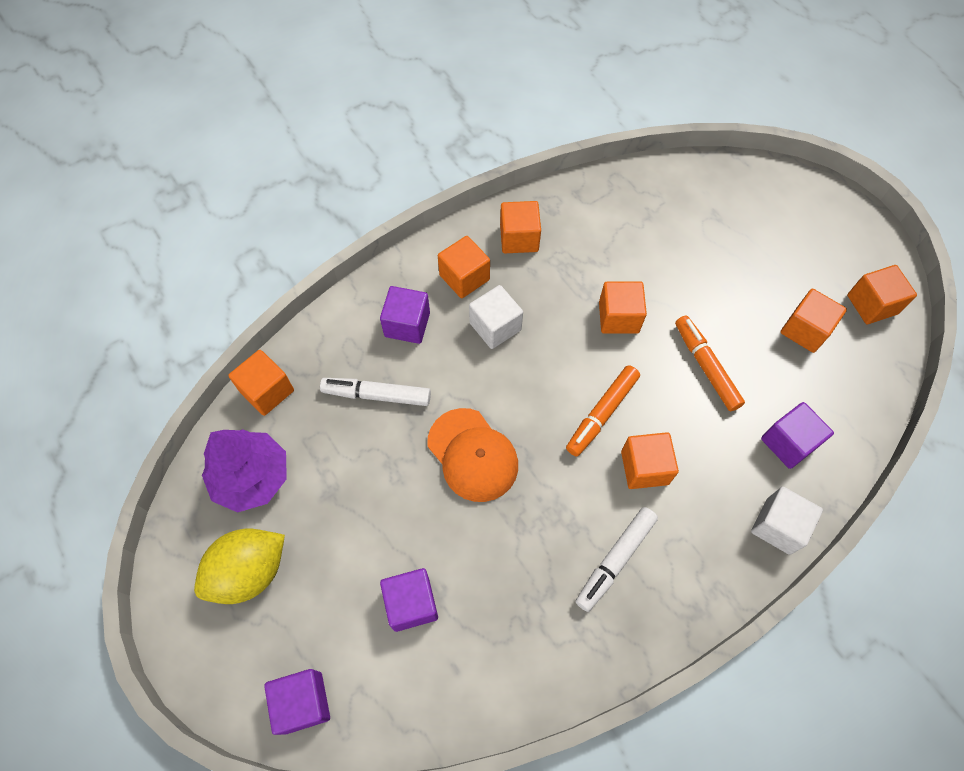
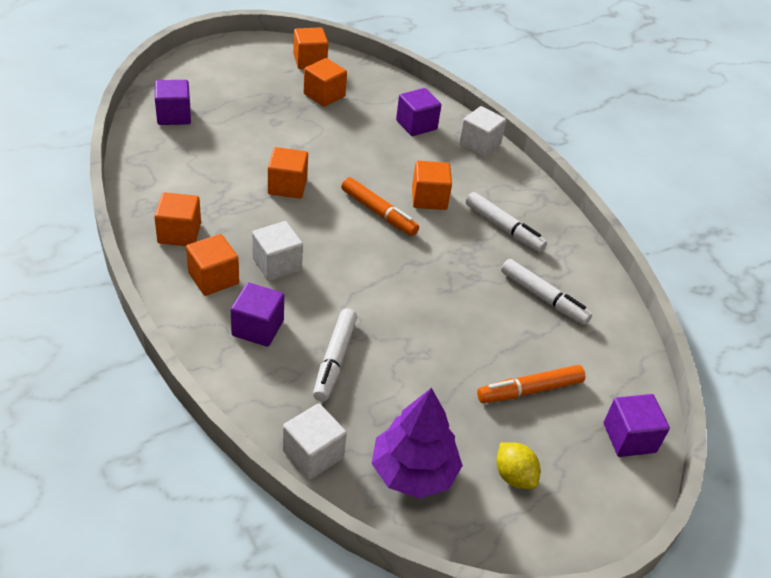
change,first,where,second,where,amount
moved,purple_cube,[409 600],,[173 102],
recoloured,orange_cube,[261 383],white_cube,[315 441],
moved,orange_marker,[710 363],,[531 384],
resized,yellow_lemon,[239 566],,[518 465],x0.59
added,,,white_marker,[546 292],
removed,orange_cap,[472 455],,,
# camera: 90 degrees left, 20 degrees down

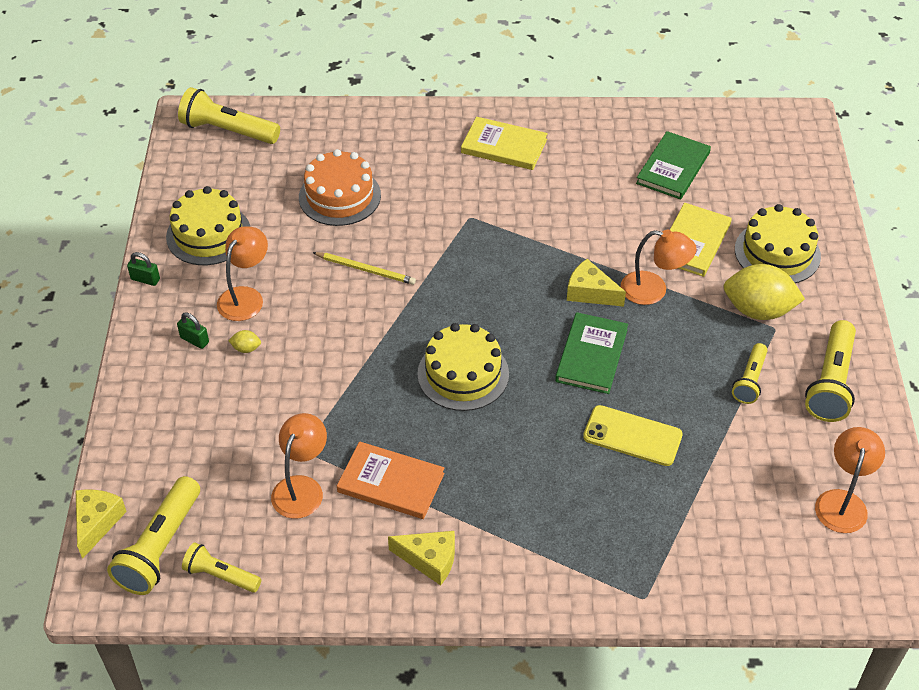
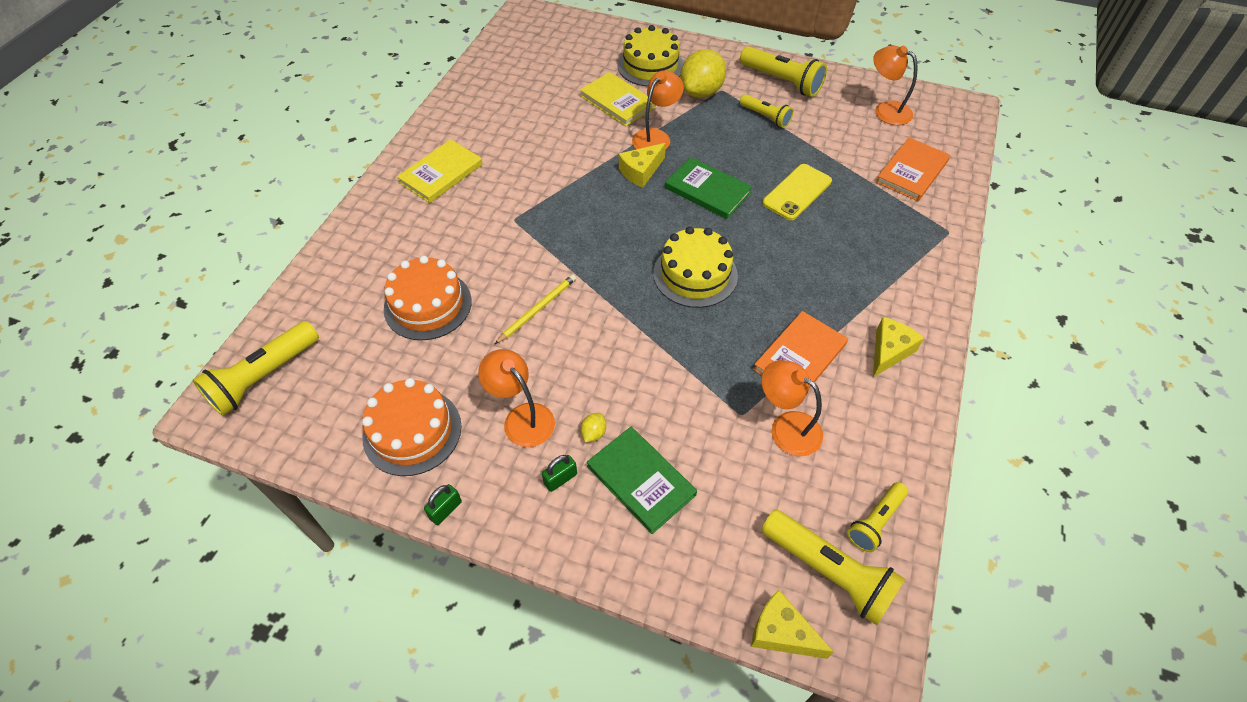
change,first,where,second,where,amount
recoloured,yellow_cake,[208 225],orange_cake,[412 427],
moved,green_book,[673 165],,[642 480],
added,,,orange_book,[913 169],
# camera: 70 degrees left, 5 degrees up

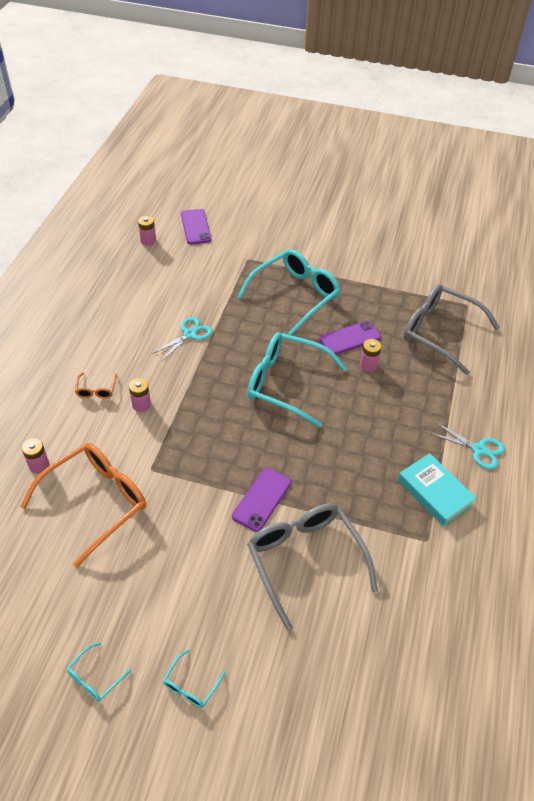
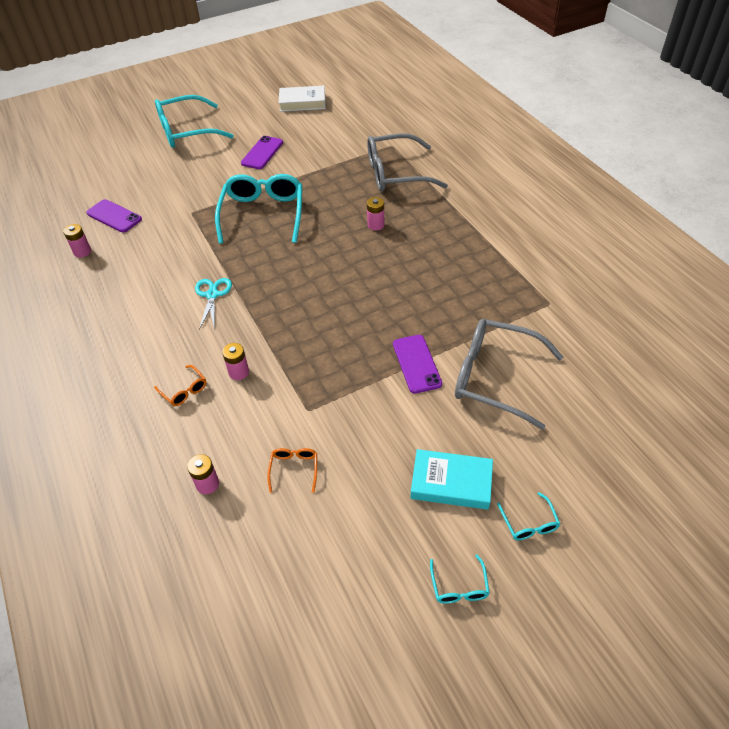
change,first,where,second,where,amount
moved,turquoise_glasses,[297 380],,[194 121],
moved,purple_phone,[350 338],,[262 152],
resized,orange_glasses,[83 505],,[292 470],x0.42
added,,,white_book,[302 98],
moved,turquoise_book,[437 489],,[451 479],
removed,turquoise_scissors,[467 446],,,
# camera: 40 degrees left, 0 degrees up

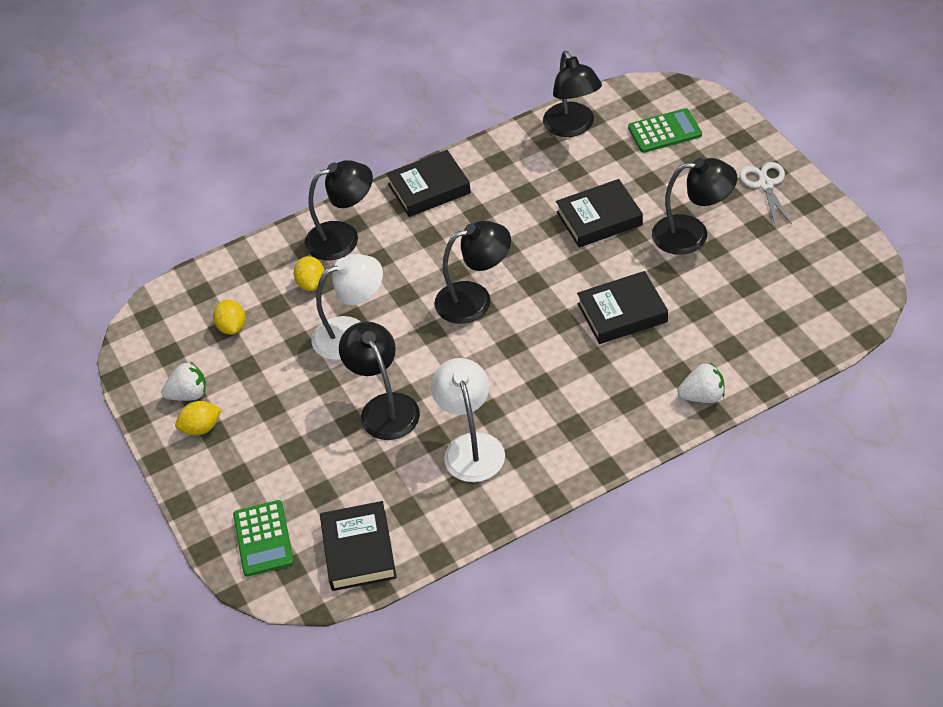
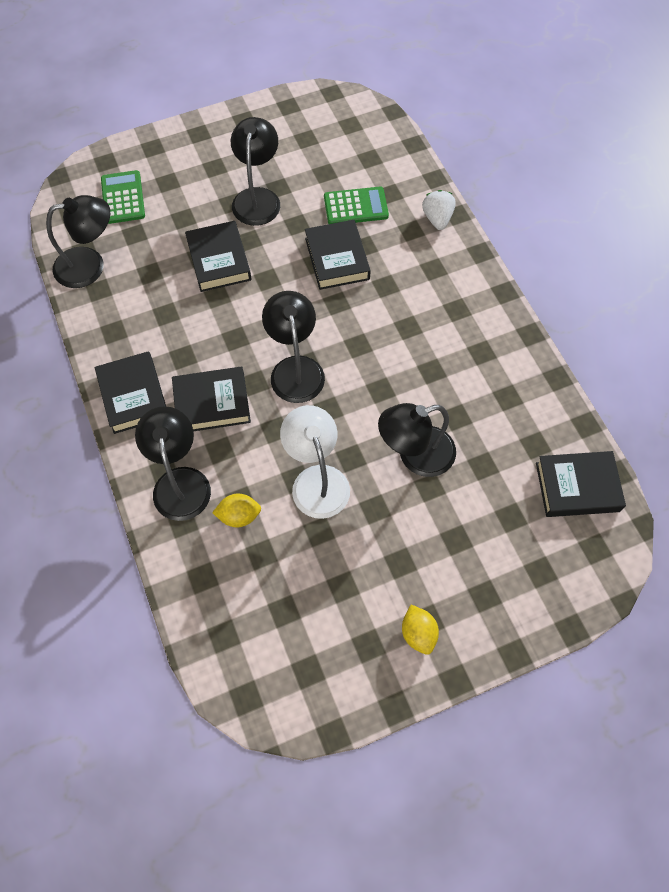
change,first,where,second,where,amount
added,,,black_book,[211 399],
moved,green_calculator,[263 538],,[356 205],
removed,white_strawberry,[183 381],,,
removed,yellow_lemon,[229 317],,,
removed,white_lamp,[468 420],,,
removed,white_scissors,[765 193],,,
# camera: 90 degrees left, 15 degrees up

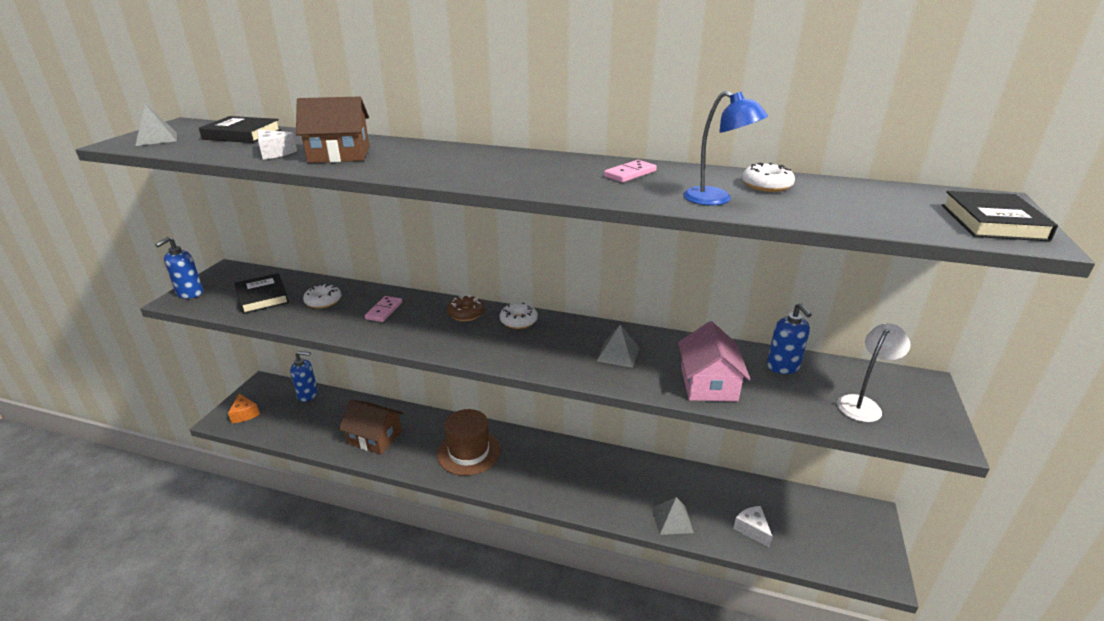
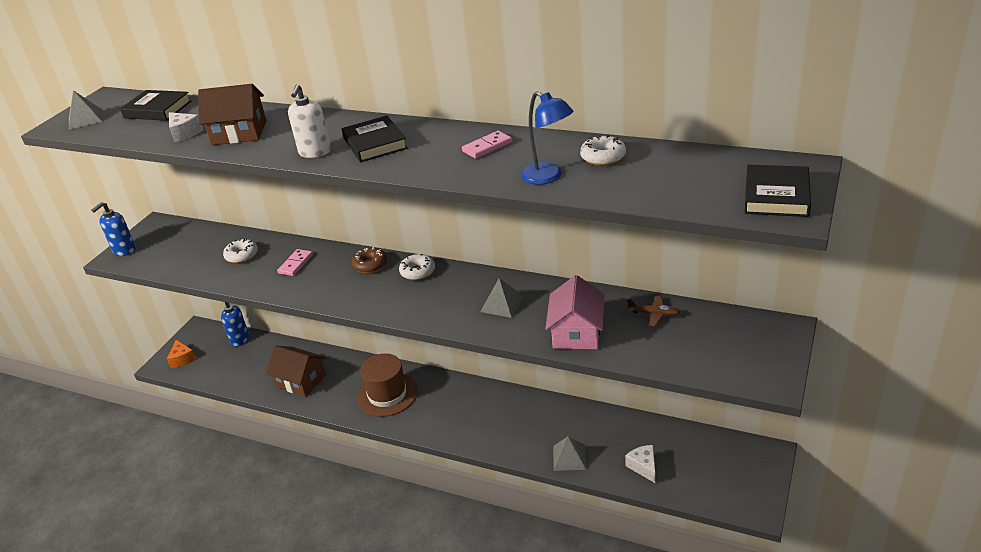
change,first,where,second,where,amount
added,,,white_soap_dispenser,[309 121],
moved,black_book,[262 293],,[375 139],
replaced,blue_soap_dispenser,[789 338],brown_plane,[653 311],
removed,white_lamp,[874 372],,,
# camera: 10 degrees right, 5 degrees up

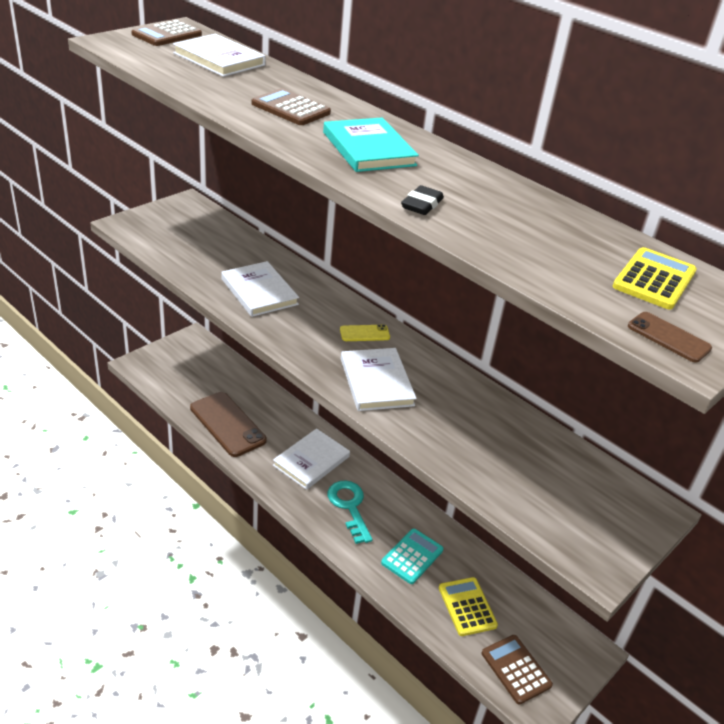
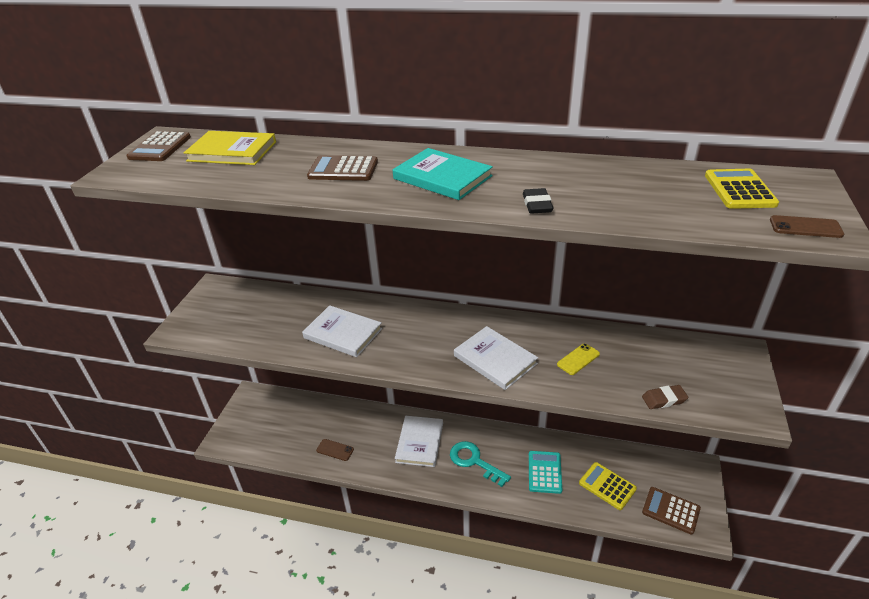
change,first,where,second,where,amount
recoloured,white_book,[219 55],yellow_book,[230 148],
resized,brown_phone,[228 424],,[335 450],x0.46
moved,yellow_phone,[365 332],,[578 359],
added,,,brown_eraser,[665 397],
# camera: 25 degrees left, 0 degrees up

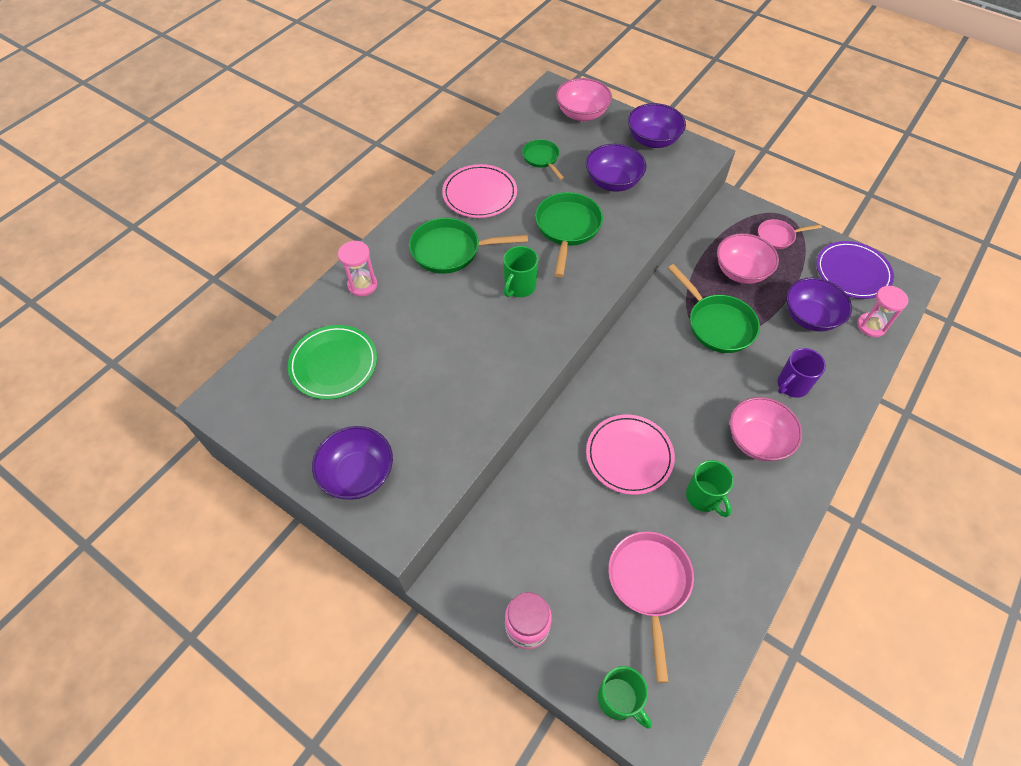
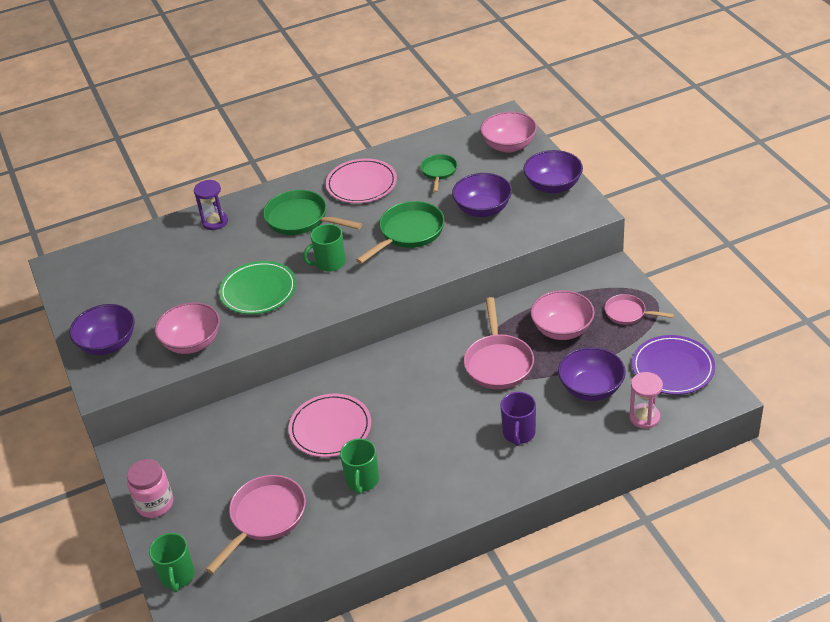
change,first,where,second,where,amount
moved,pink_bowl,[766 429],,[187 328],
recoloured,pink_hourglass,[357 268],purple_hourglass,[211 205],
moved,green_plate,[332 362],,[257 287],
recoloured,green_pan,[714 308],pink_pan,[499 343],
turned,purple_mug,[802 373],,[518 419],75 degrees counterclockwise
# camera: 35 degrees right, 15 degrees down

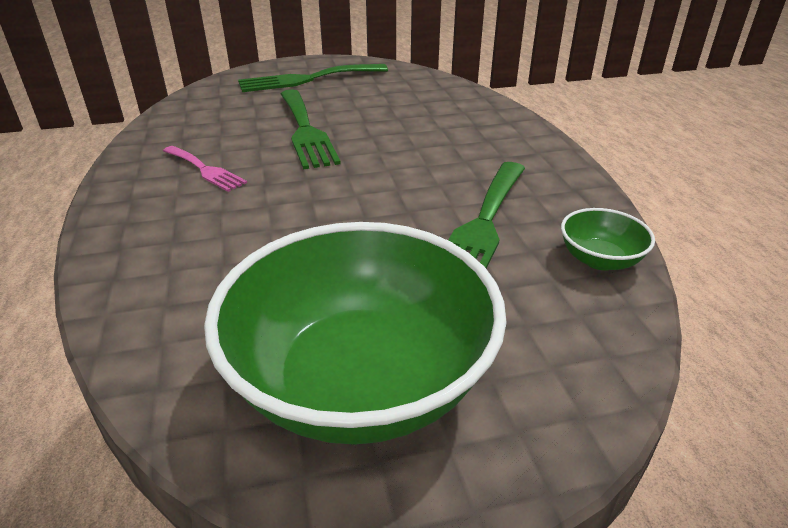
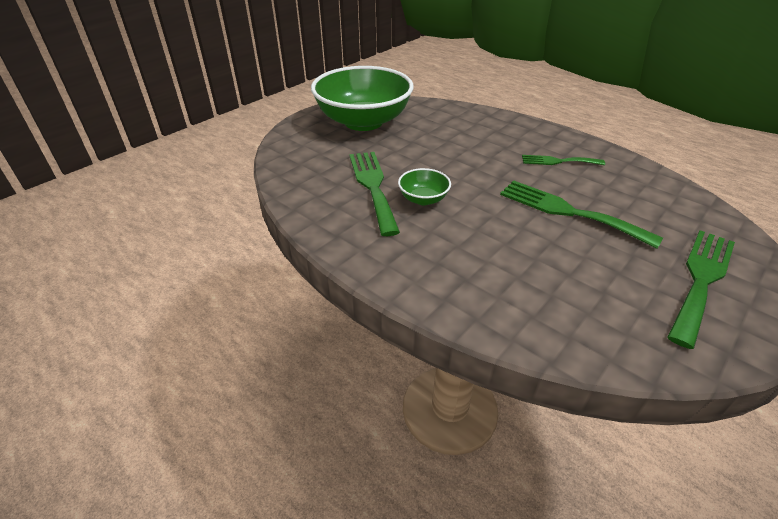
change,first,where,second,where,amount
moved,green_bowl,[608 239],,[424 186],
recoloured,pink_fork,[205 169],green_fork,[563 160],
# camera: 145 degrees right, 5 degrees up

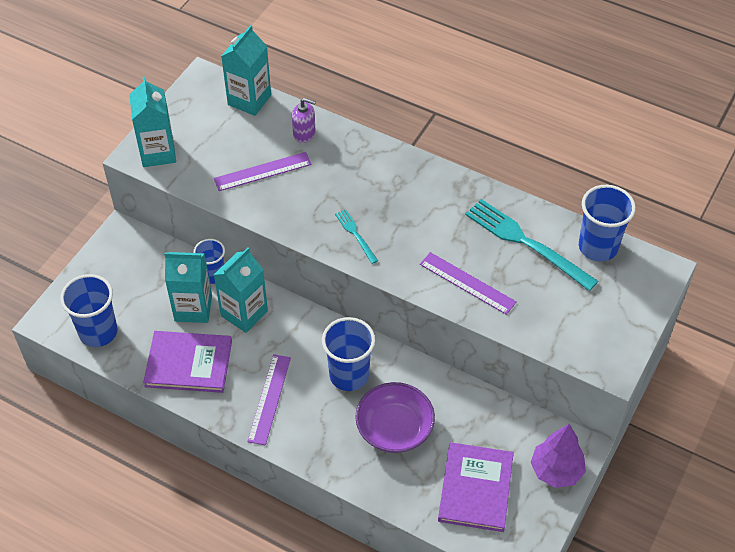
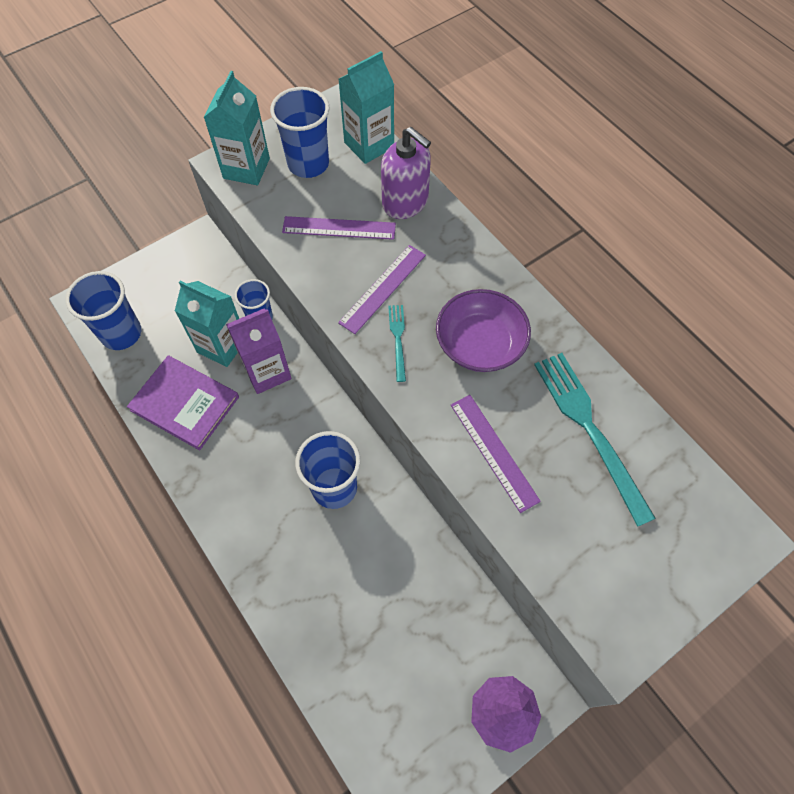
change,first,where,second,where,amount
recoloured,turquoise_carton,[241 290],purple_carton,[259 351],
moved,blue_cup,[607 223],,[299 132],
moved,purple_ruler,[269 399],,[382 289],
resized,purple_soap_dispenser,[304 120],,[406 173],x1.65
moved,purple_bowl,[395 417],,[483 330],
removed,purple_book,[476 487],,,
# camera: 25 degrees right, 10 degrees up

